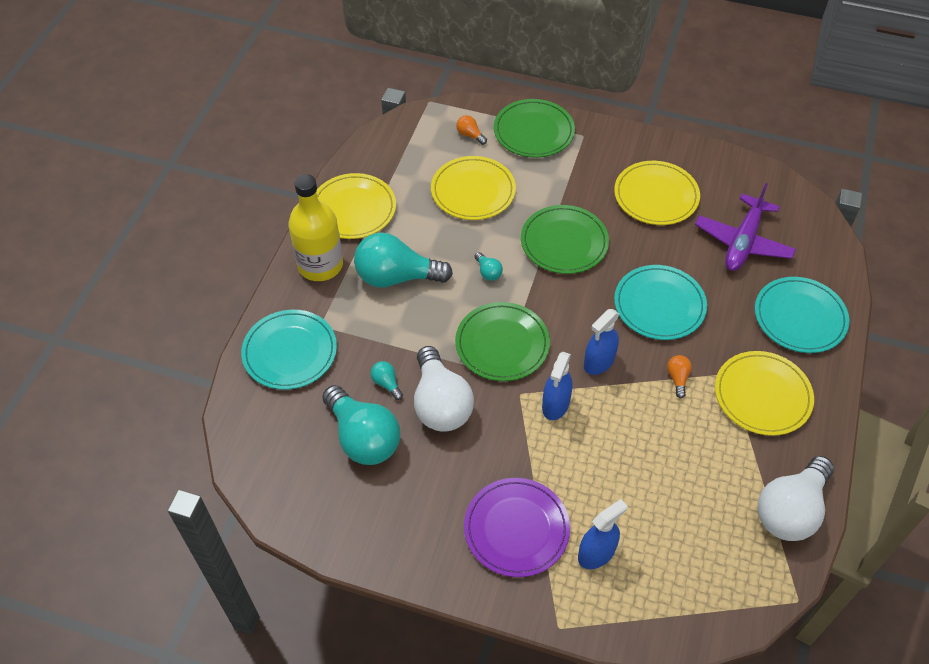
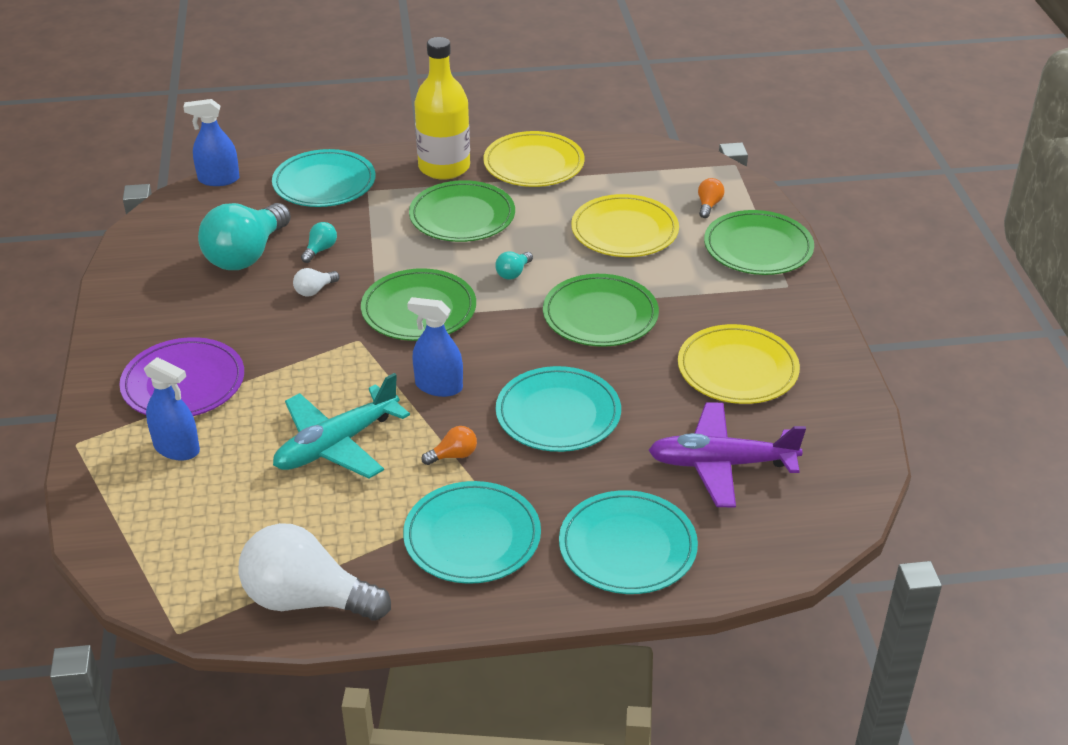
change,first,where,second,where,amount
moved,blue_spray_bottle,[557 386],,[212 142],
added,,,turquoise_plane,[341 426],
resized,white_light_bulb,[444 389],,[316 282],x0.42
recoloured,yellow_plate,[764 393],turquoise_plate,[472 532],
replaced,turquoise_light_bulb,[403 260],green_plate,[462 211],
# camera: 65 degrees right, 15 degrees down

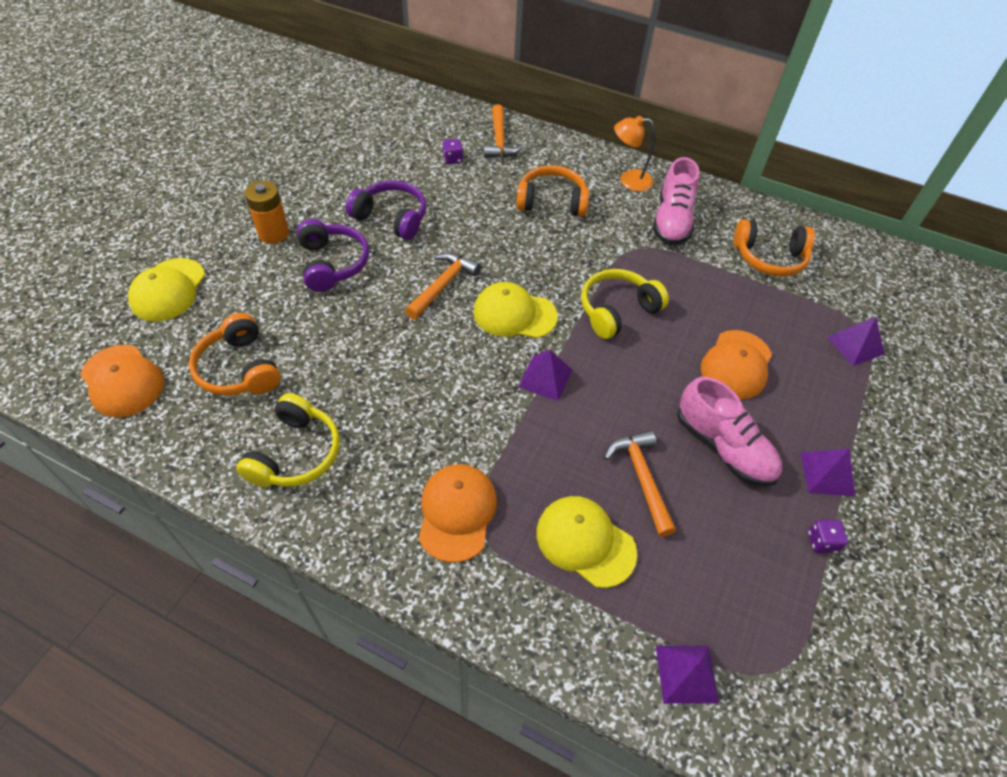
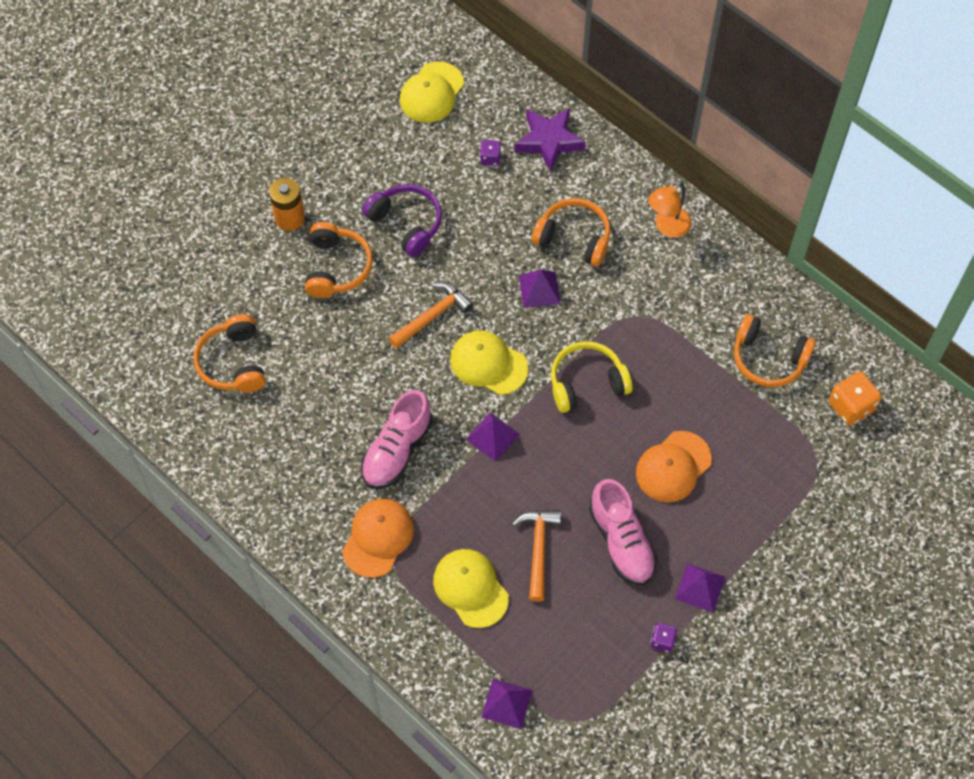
change,first,where,second,where,amount
recoloured,purple_headphones,[333 255],orange_headphones,[339 260],
moved,pink_shoe,[676 201],,[397 439],
moved,yellow_cap,[166 290],,[432 92],
replaced,orange_hammer,[503 131],purple_star,[550 140],
moved,purple_pyramid,[855 341],,[540 289],
turned,orange_lamp,[634 153],,[670 210],60 degrees counterclockwise
added,,,orange_dice,[855 398],
removed,orange_cap,[122 381],,,
removed,yellow_headphones,[288 440],,,
# camera: 20 degrees right, 10 degrees up

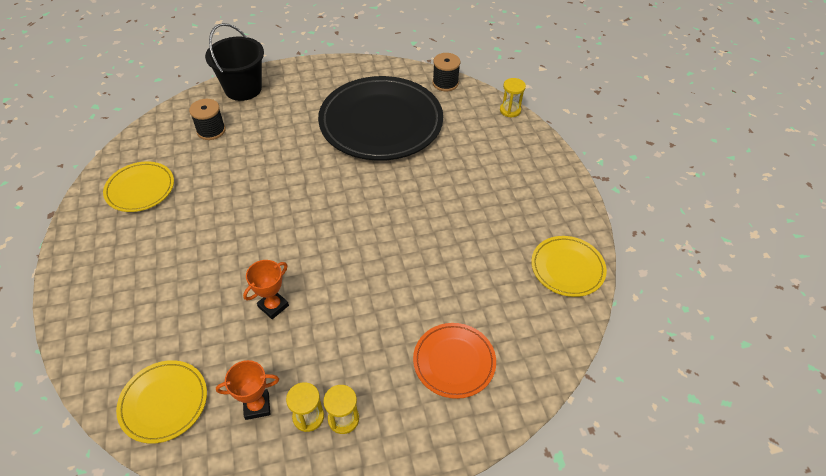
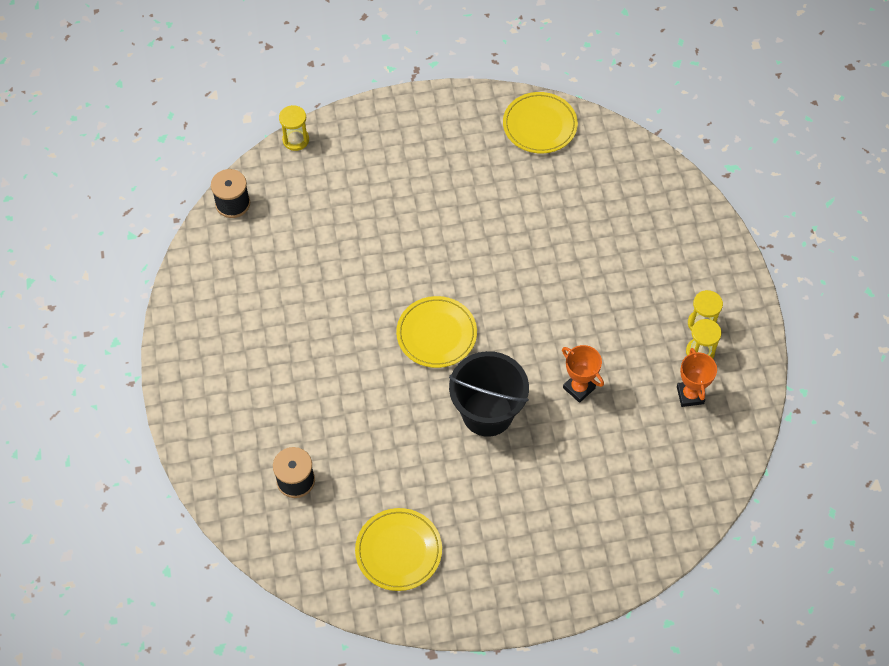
change,first,where,second,where,amount
moved,yellow_plate,[161 402],,[436 332],
moved,black_bucket,[234 62],,[489 394],
removed,black_plate,[380 118],,,
removed,orange_plate,[454 361],,,
# camera: 85 degrees left, 10 degrees up

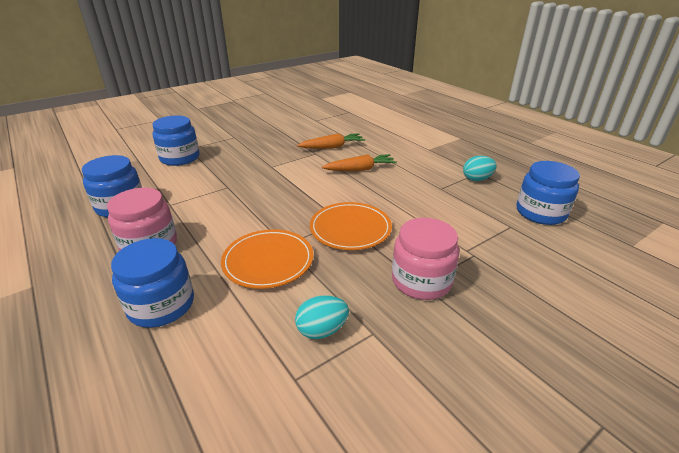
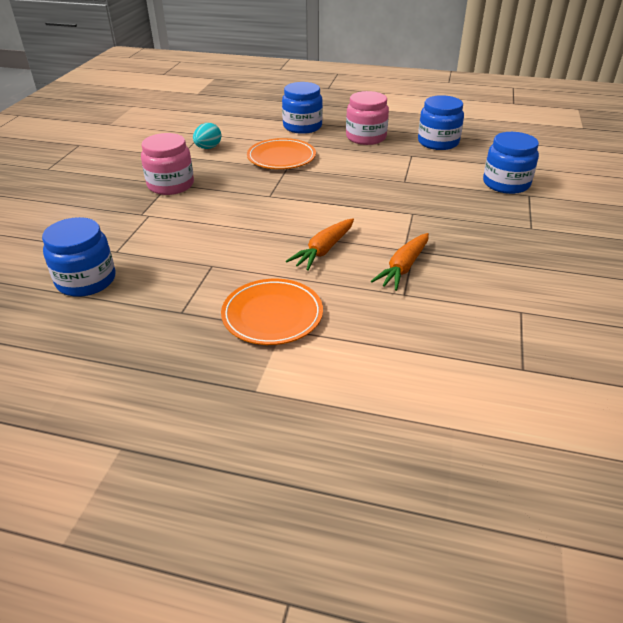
change,first,where,second,where,amount
moved,orange_plate,[351 226],,[272 312],
removed,turquoise_egg,[480 168],,,
# camera: 140 degrees right, 5 degrees up

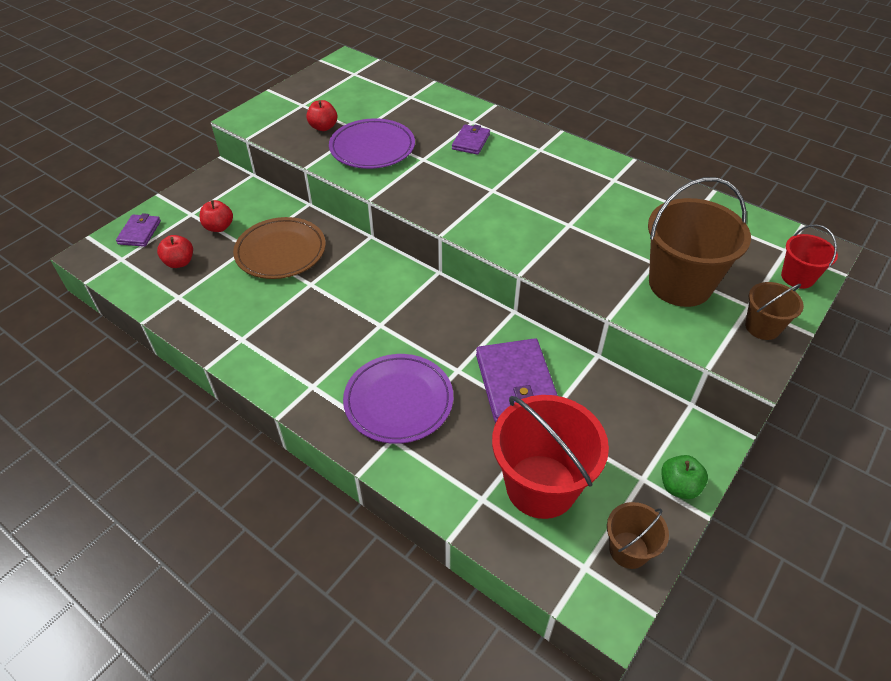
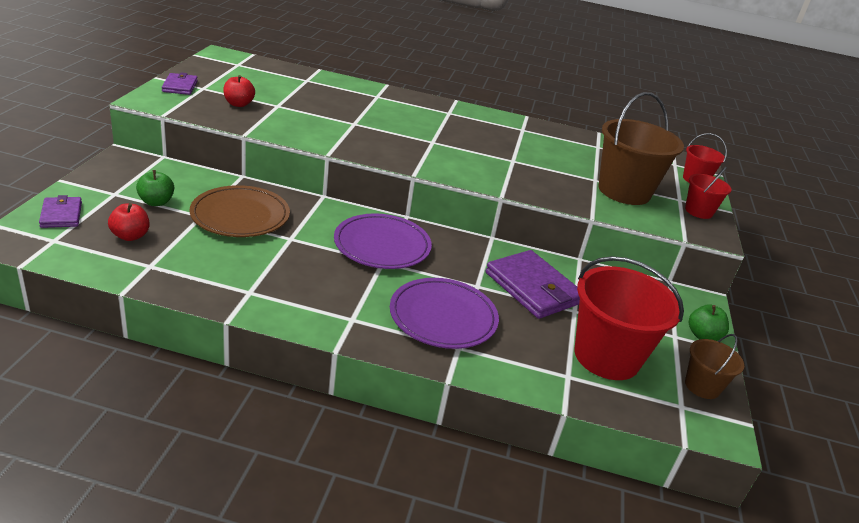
change,first,where,second,where,amount
recoloured,red_apple,[216 216],green_apple,[155 188],
moved,purple_wallet,[471 139],,[180 83],
moved,purple_plate,[372 143],,[383 241],
recoloured,brown_bucket,[774 311],red_bucket,[708 193],
# camera: 30 degrees left, 15 degrees down

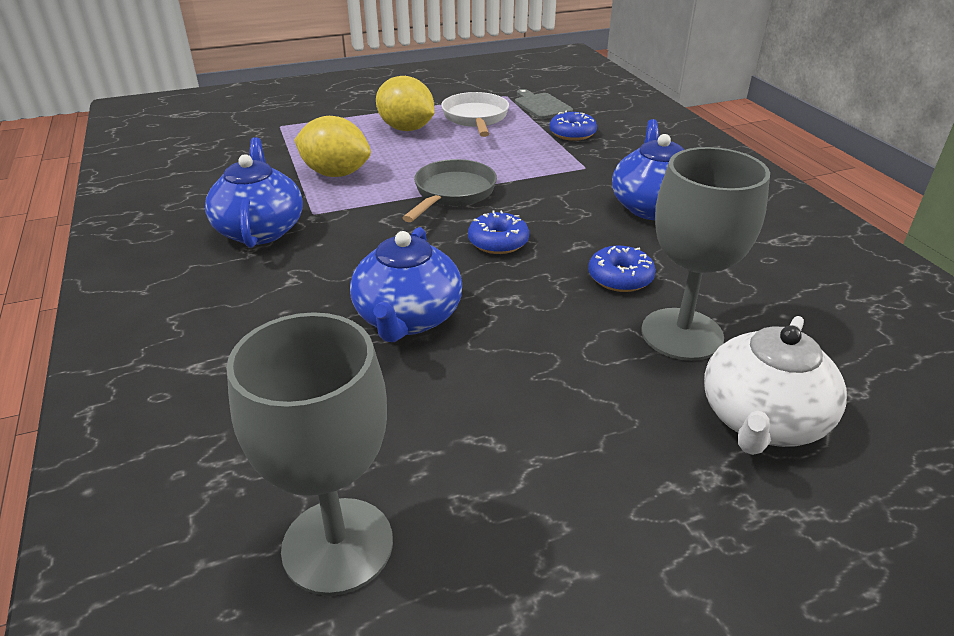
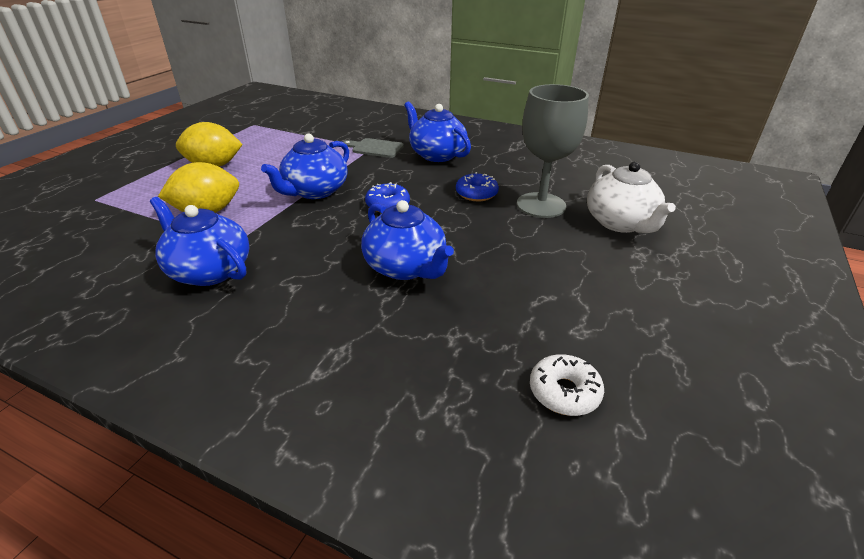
change,first,where,second,where,amount
replaced,grey_pan,[450 190],blue_teapot,[305 166],
moved,grey_cutting_board,[544 104],,[373 148],
replaced,grey_goblet,[309 454],white_donut,[567 385],
removed,white_pan,[475 114],,,
removed,blue_donut,[573 126],,,
# camera: 45 degrees left, 0 degrees up

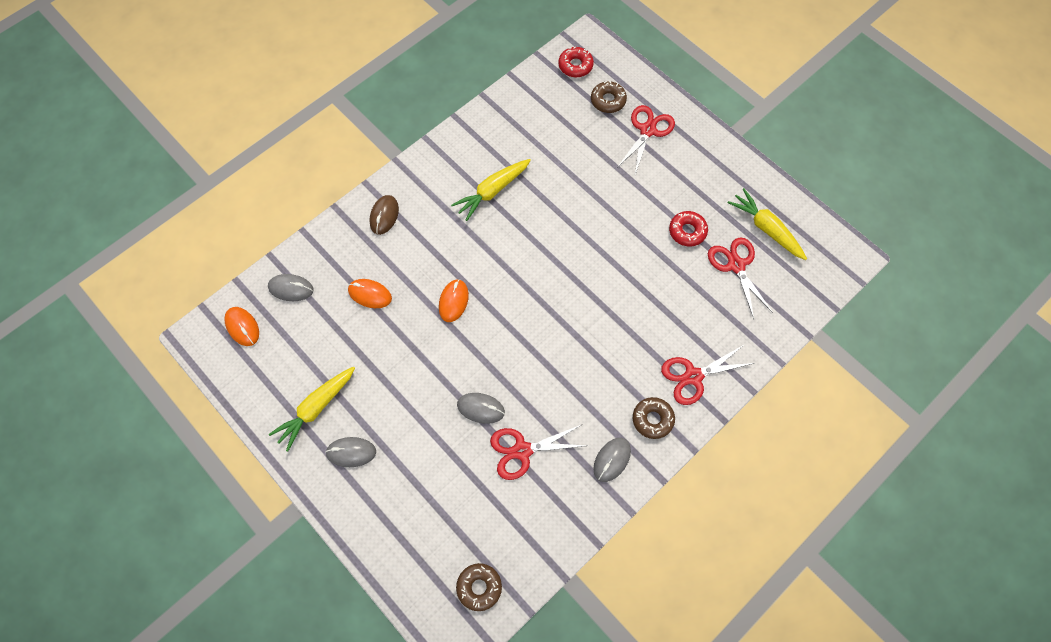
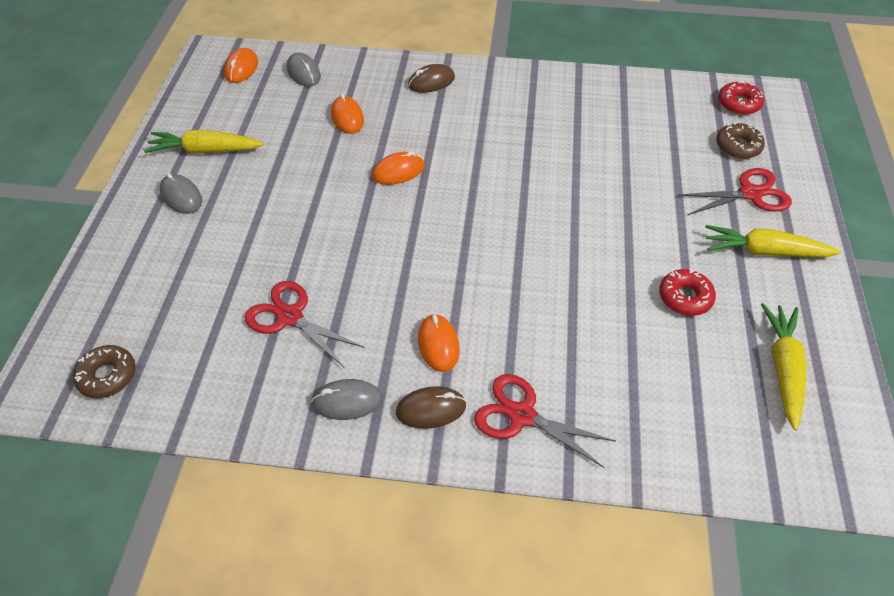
change,first,where,second,where,amount
replaced,brown_donut,[654 418],brown_mouse,[431 407],
added,,,orange_mouse,[439 343],
moved,yellow_carrot,[491 190],,[773 241],
removed,grey_mouse,[481 408],,,
removed,red_scissors,[740 278],,,
# camera: 50 degrees right, 15 degrees down

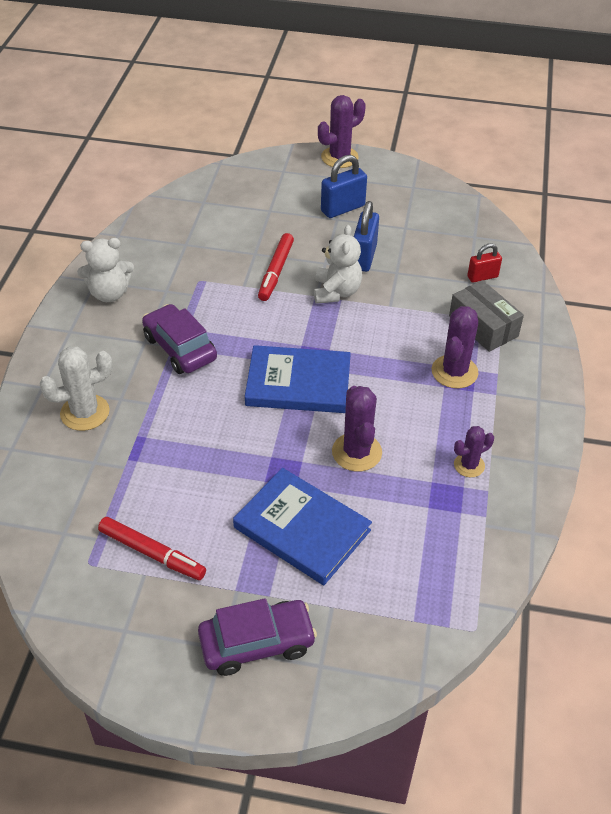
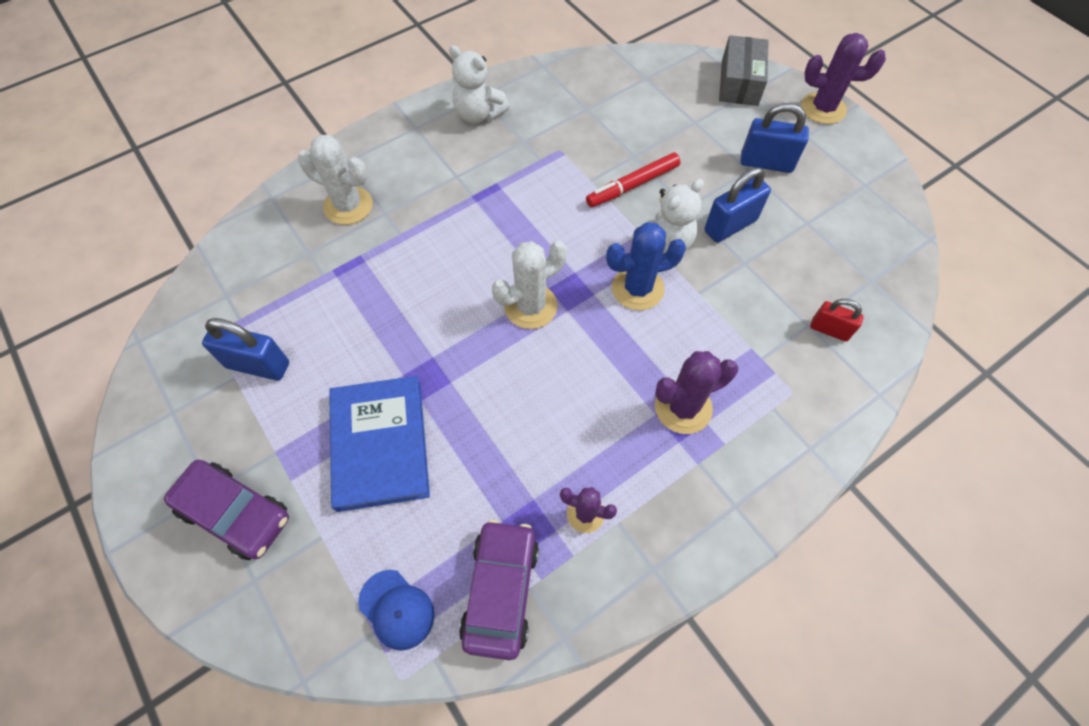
change,first,where,second,where,amount
replaced,red_marker,[152 548],blue_padlock,[245 349],
added,,,blue_cap,[396 610],
moved,purple_car,[179 339],,[499 590],
replaced,blue_book,[298 379],white_cactus,[529 285],
added,,,blue_cactus,[646 266],
moved,grey_box,[486 316],,[744 70],
removed,purple_cactus,[357 429],,,
# camera: 45 degrees right, 15 degrees up

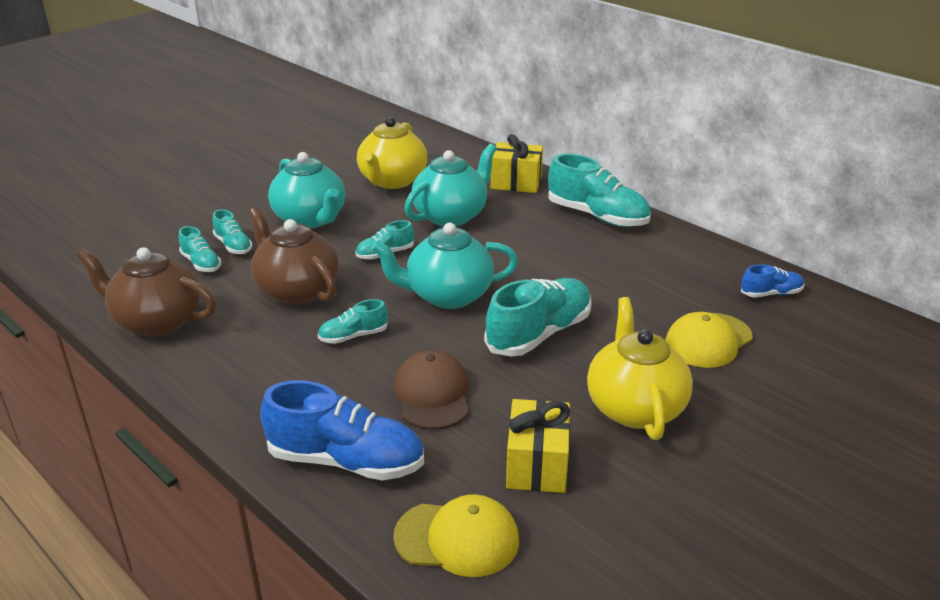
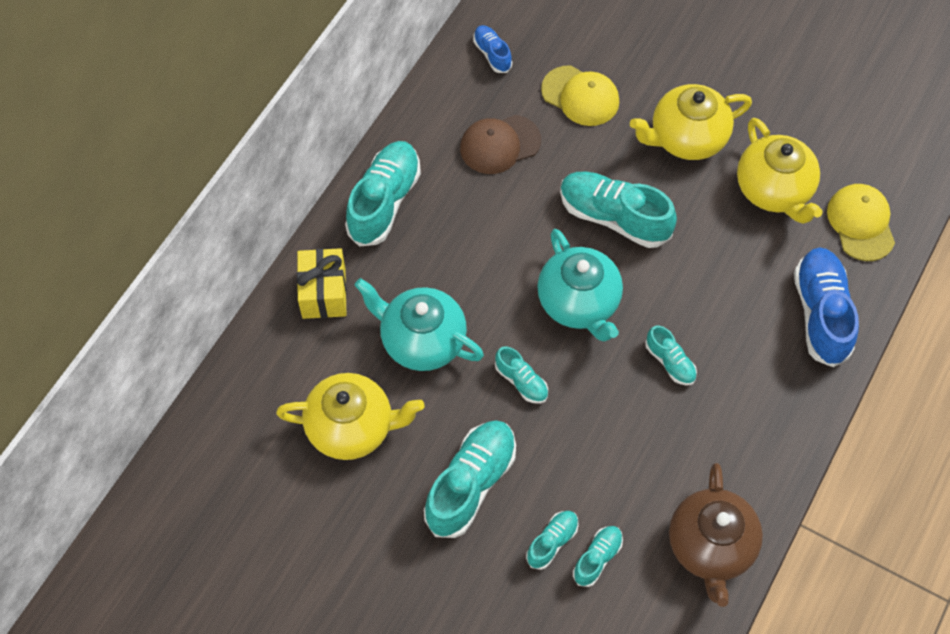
change,first,where,second,where,amount
replaced,turquoise_teapot,[306 190],turquoise_shoe,[470 479],
moved,brown_cap,[431 389],,[500 144],
replaced,yellow_gift,[538 446],yellow_teapot,[780 171],
removed,brown_teapot,[294 256],,,
# camera: 105 degrees left, 30 degrees up

